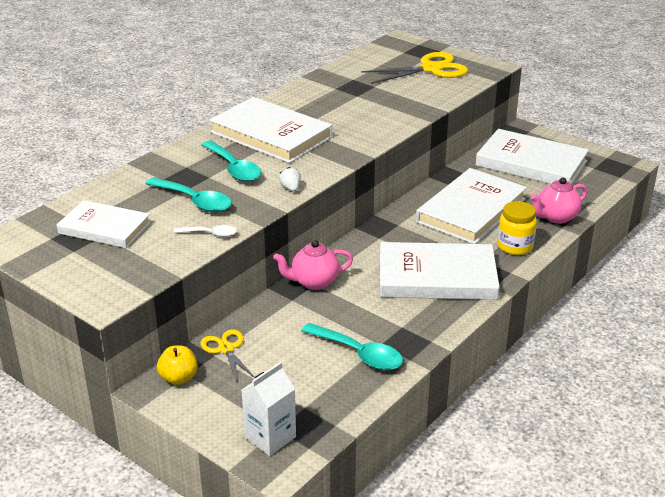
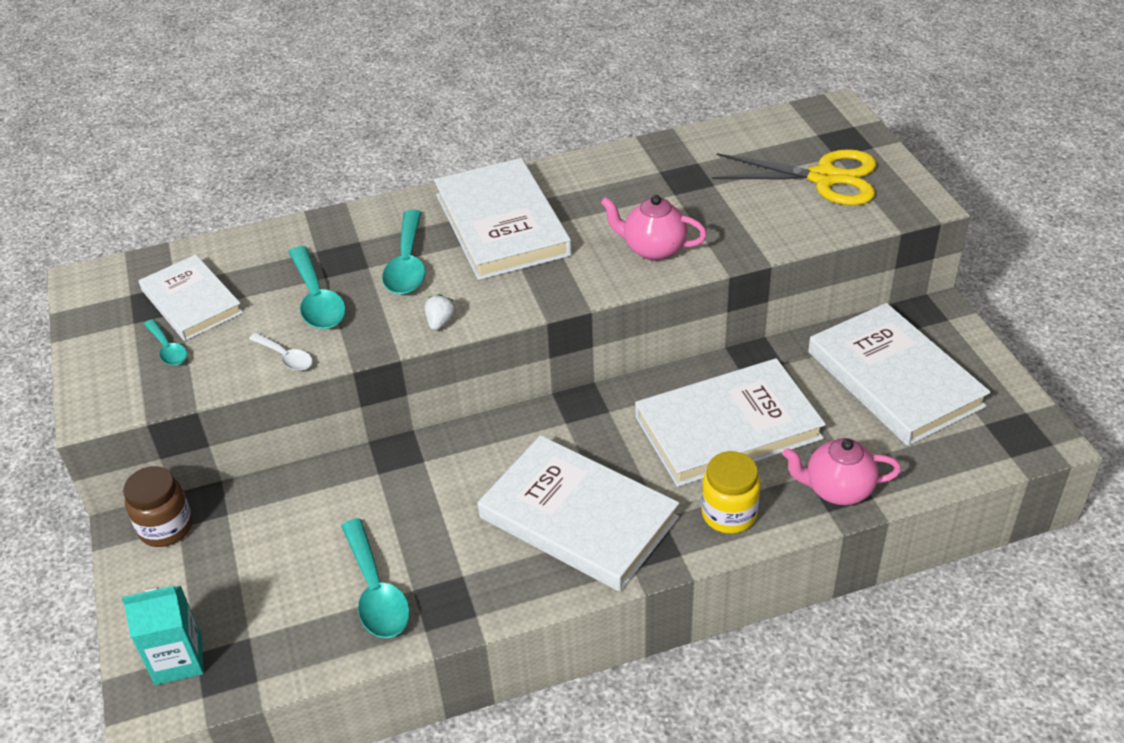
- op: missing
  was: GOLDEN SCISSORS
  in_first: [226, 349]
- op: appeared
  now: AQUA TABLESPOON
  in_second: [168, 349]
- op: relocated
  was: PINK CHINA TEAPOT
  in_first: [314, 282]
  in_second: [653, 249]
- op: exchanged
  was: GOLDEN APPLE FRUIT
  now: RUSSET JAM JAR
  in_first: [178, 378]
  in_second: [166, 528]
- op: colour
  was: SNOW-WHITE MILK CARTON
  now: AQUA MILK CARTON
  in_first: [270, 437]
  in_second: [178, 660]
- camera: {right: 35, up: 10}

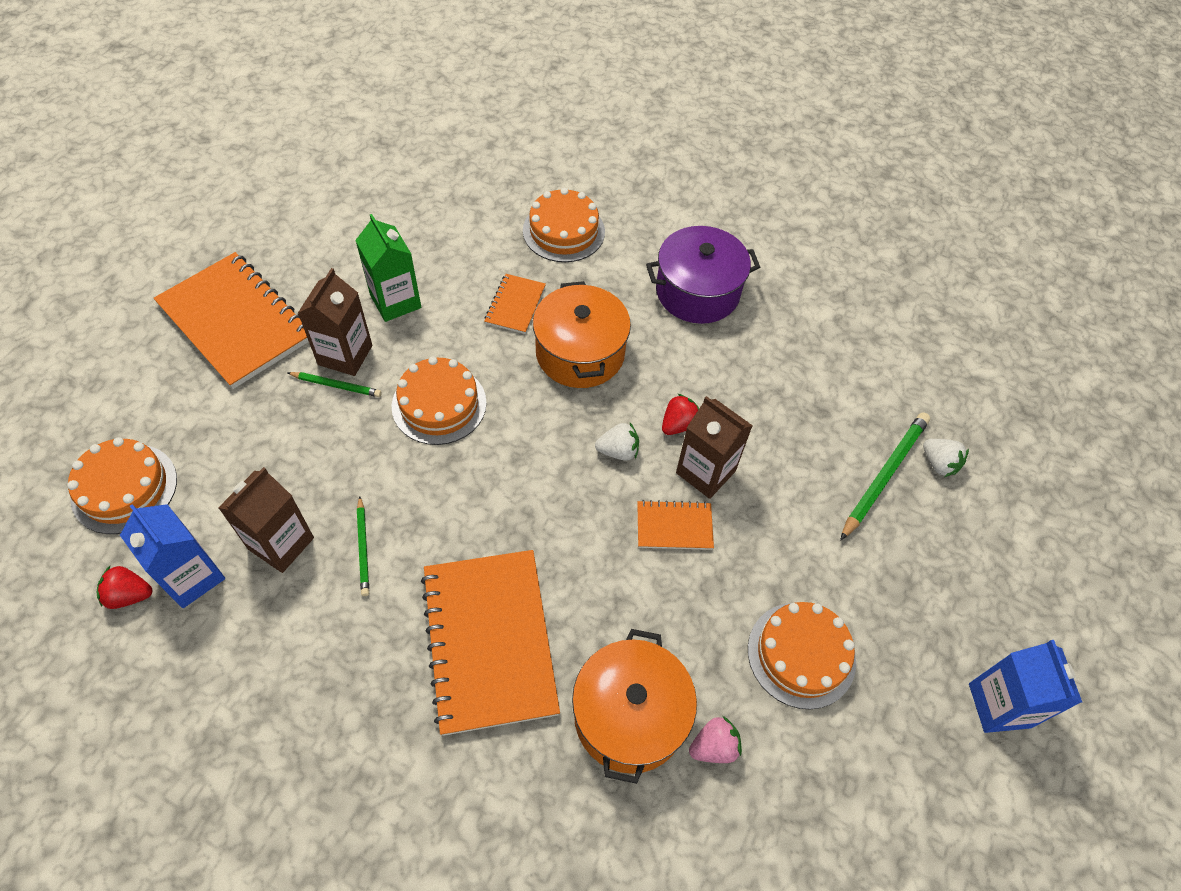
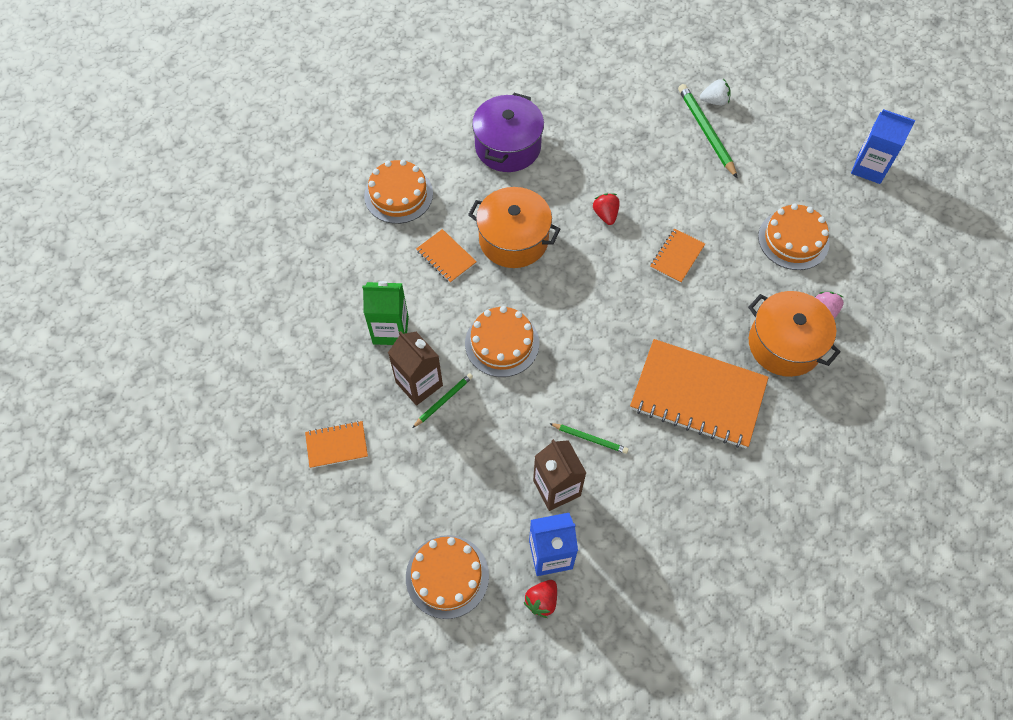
- op: missing
  was: SNOW-WHITE STRAWBERRY
  in_first: [618, 451]
- op: missing
  was: RUSSET MILK CARTON
  in_first: [705, 472]
- op: size
  was: ORANGE-COLOURED NOTEBOOK
  in_first: [236, 322]
  in_second: [337, 445]
  ratio: 0.47
- camera: {right: -55, up: 5}

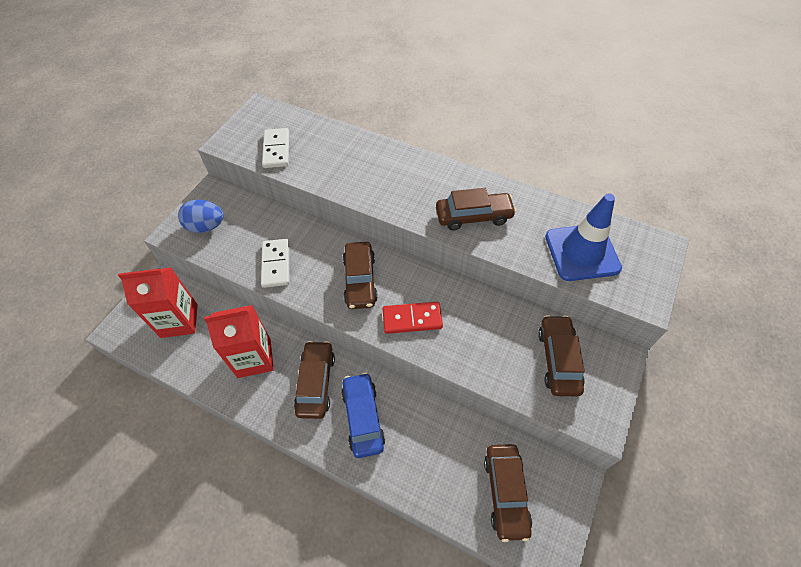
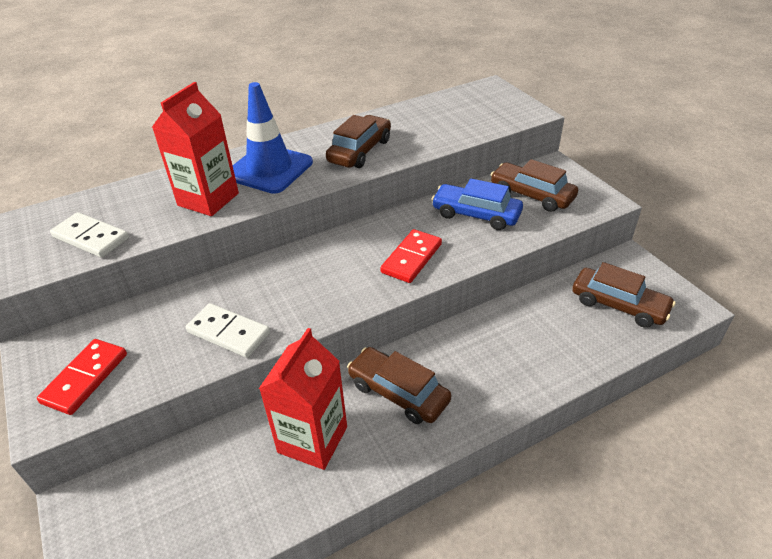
- op: missing
  was: RUSSET AUTOMOBILE
  in_first: [360, 280]
- op: relocated
  was: RED MILK CARTON
  in_first: [179, 321]
  in_second: [208, 199]
- op: relocated
  was: ROYAL BLUE AUTOMOBILE
  in_first: [363, 417]
  in_second: [476, 214]
- op: relocated
  was: ROYAL BLUE SAFETY CONE
  in_first: [582, 252]
  in_second: [269, 169]
- op: exchanged
  was: ROYAL BLUE TOY EGG
  now: RED DOMINO
  in_first: [206, 226]
  in_second: [85, 378]
- camera: {right: -55, up: -15}

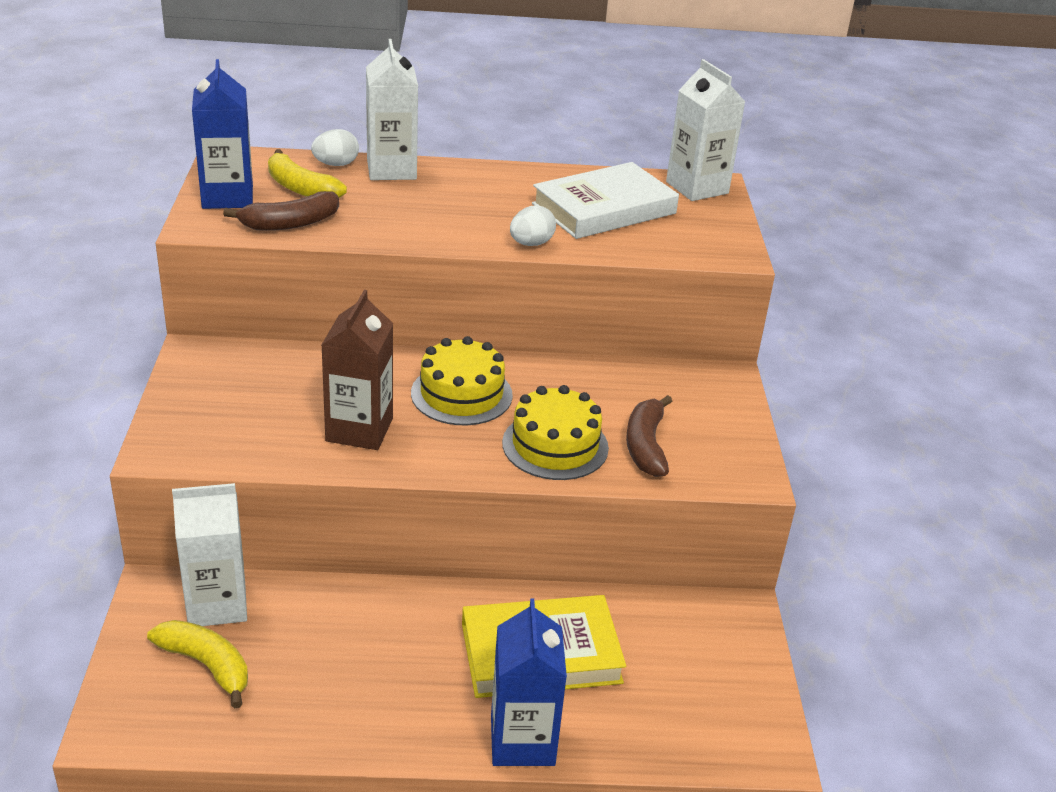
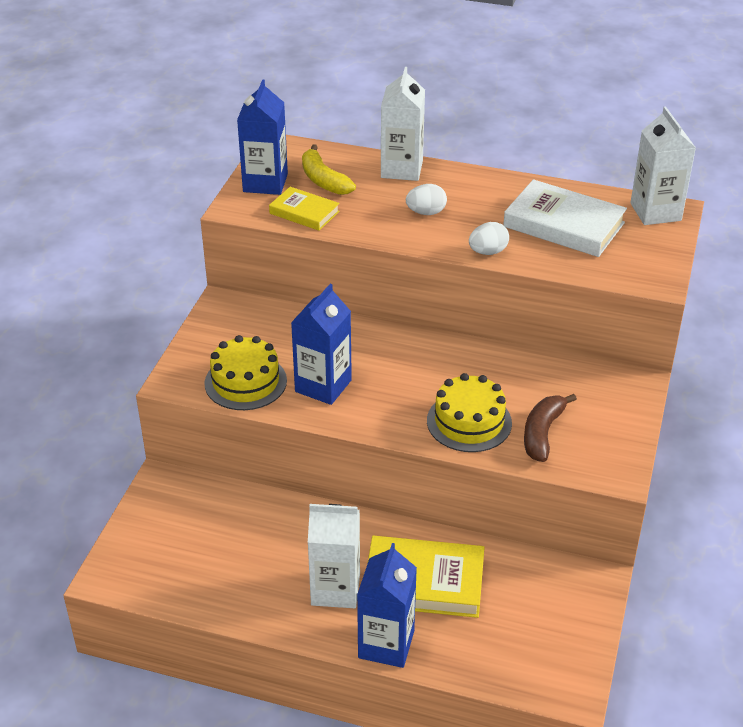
- op: missing
  was: GOLDEN BANANA
  in_first: [207, 665]
- op: relocated
  was: SNOW-WHITE MILK CARTON
  in_first: [217, 604]
  in_second: [335, 589]
- op: relocated
  was: SNOW-WHITE TOY EGG
  in_first: [336, 164]
  in_second: [426, 212]
- op: relocated
  was: GOLDEN CAKE
  in_first: [461, 394]
  in_second: [245, 382]
- op: exchanged
  was: RUSSET BANANA
  now: GOLDEN BOOK
  in_first: [290, 223]
  in_second: [304, 212]
- op: colour
  was: RUSSET MILK CARTON
  now: ROYAL BLUE MILK CARTON
  in_first: [359, 430]
  in_second: [323, 386]
- op: spun
  was: SNOW-WHITE BOOK
  in_first: [604, 209]
  in_second: [563, 225]
  clockwise: 45
- camera: {right: 20, up: 5}

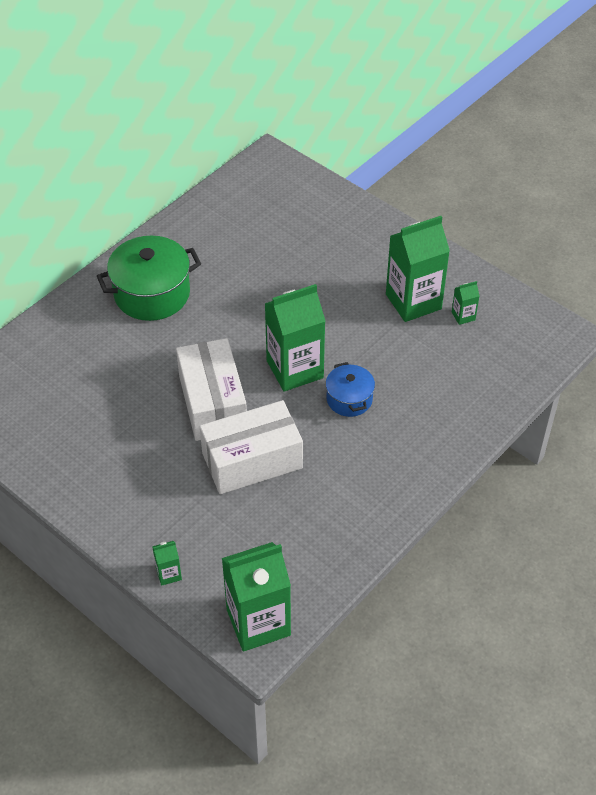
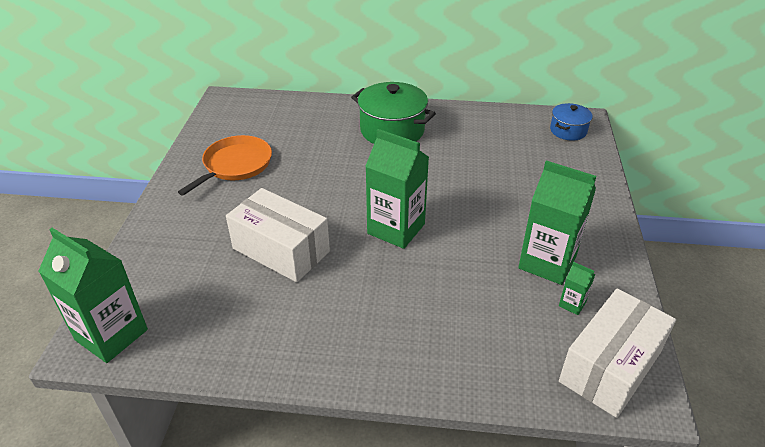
- op: missing
  was: LEAF-GREEN MILK CARTON
  in_first: [168, 574]
- op: appeared
  now: ORANGE-COLOURED SKILLET
  in_second: [235, 165]
- op: relocated
  was: SNOW-WHITE BOX
  in_first: [212, 403]
  in_second: [610, 366]
- op: relocated
  was: ROYAL BLUE POT
  in_first: [349, 399]
  in_second: [568, 131]
- camera: {right: 55, up: -10}

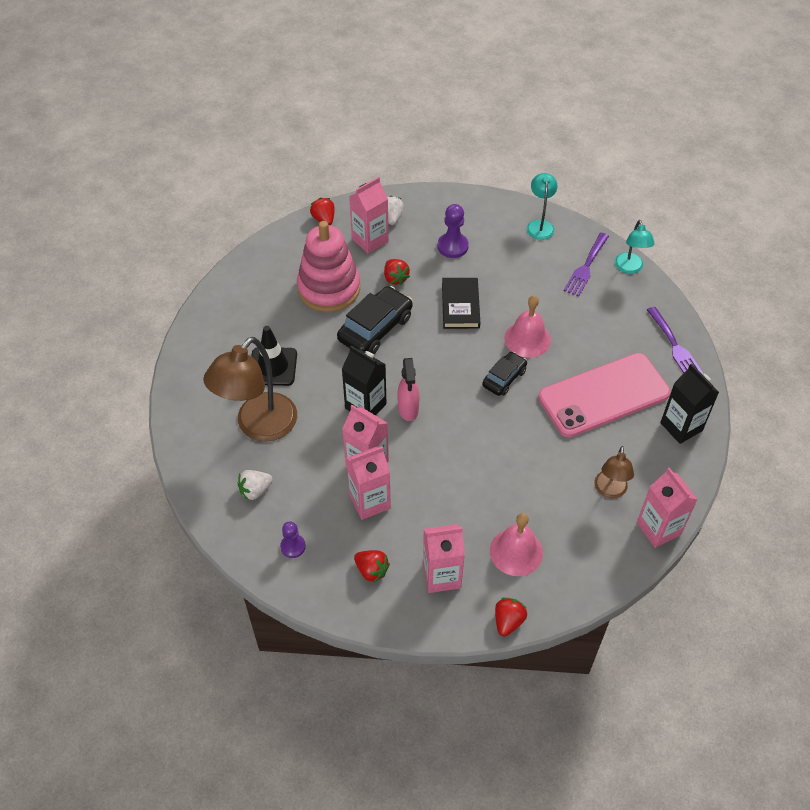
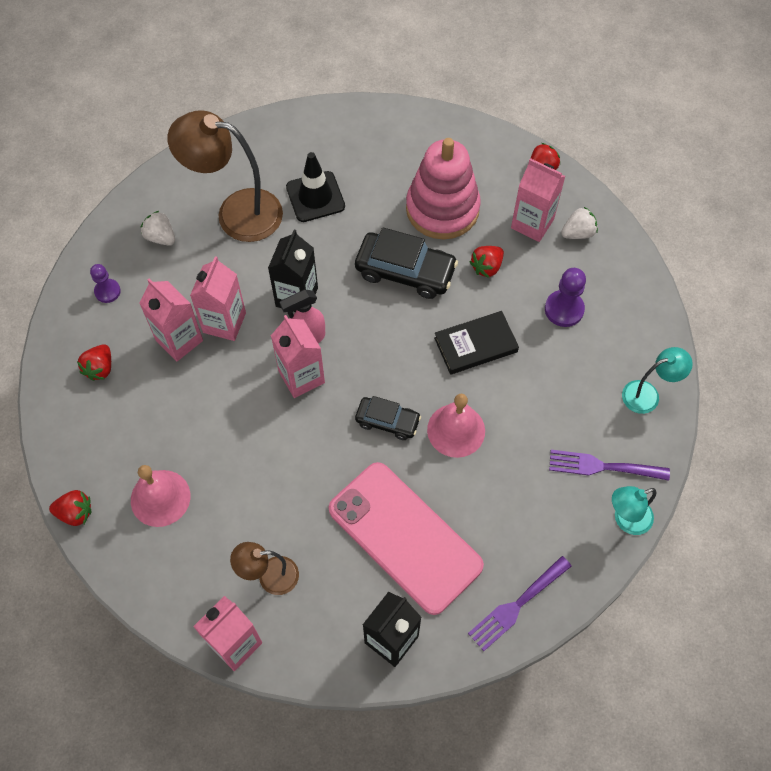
- op: relocated
  was: PINK MILK CARTON
  in_first: [441, 575]
  in_second: [301, 377]
- camera: {right: 70, up: 10}

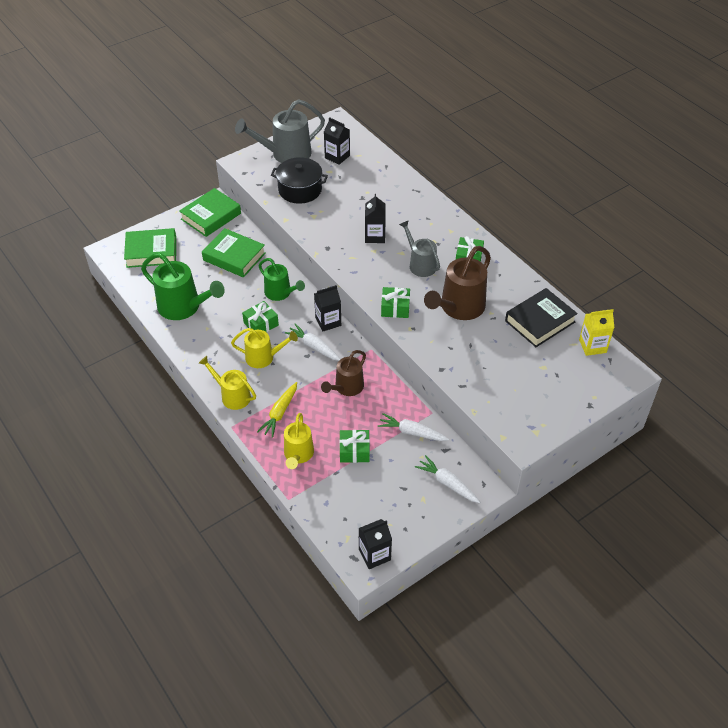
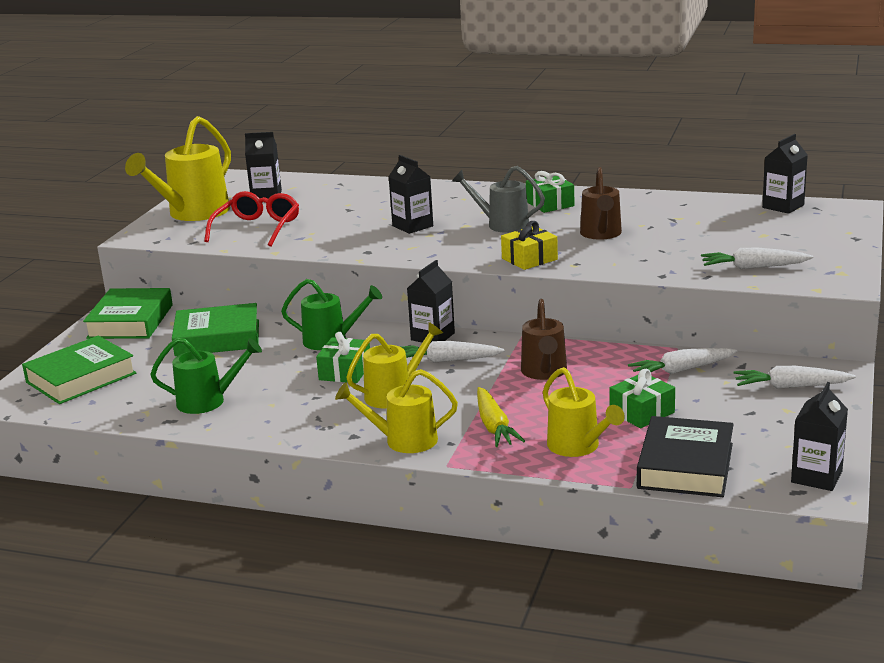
- op: appeared
  now: SNOW-WHITE TOY CARROT
  in_second: [753, 267]
- op: relocated
  was: EBONY BOOK
  in_first: [540, 321]
  in_second: [685, 466]
- op: exchanged
  was: EBONY POT
  now: RED SPECTACLES
  in_first: [300, 190]
  in_second: [257, 228]
- op: colour
  was: GREY WATERING POT
  now: GOLDEN WATERING POT
  in_first: [285, 154]
  in_second: [192, 214]
- op: colour
  was: LEAF-GREEN PRESENT
  now: GOLDEN PRESENT
  in_first: [395, 308]
  in_second: [529, 259]
- op: colour
  was: GOLDEN MILK CARTON
  now: EBONY MILK CARTON
  in_first: [592, 346]
  in_second: [783, 206]
- op: size
  was: LEAF-GREEN WATERING POT
  in_first: [184, 307]
  in_second: [208, 401]
  ratio: 0.63
- op: size
  was: RUSSET WATERING POT
  in_first: [458, 308]
  in_second: [601, 234]
  ratio: 0.63
- camera: {right: -35, up: -25}

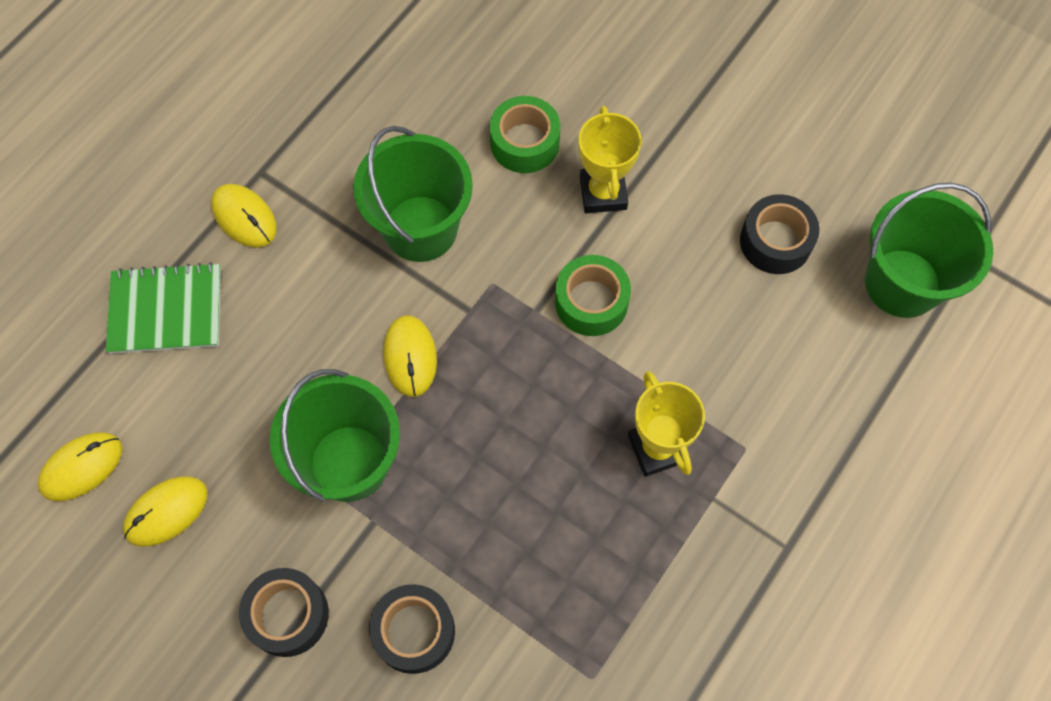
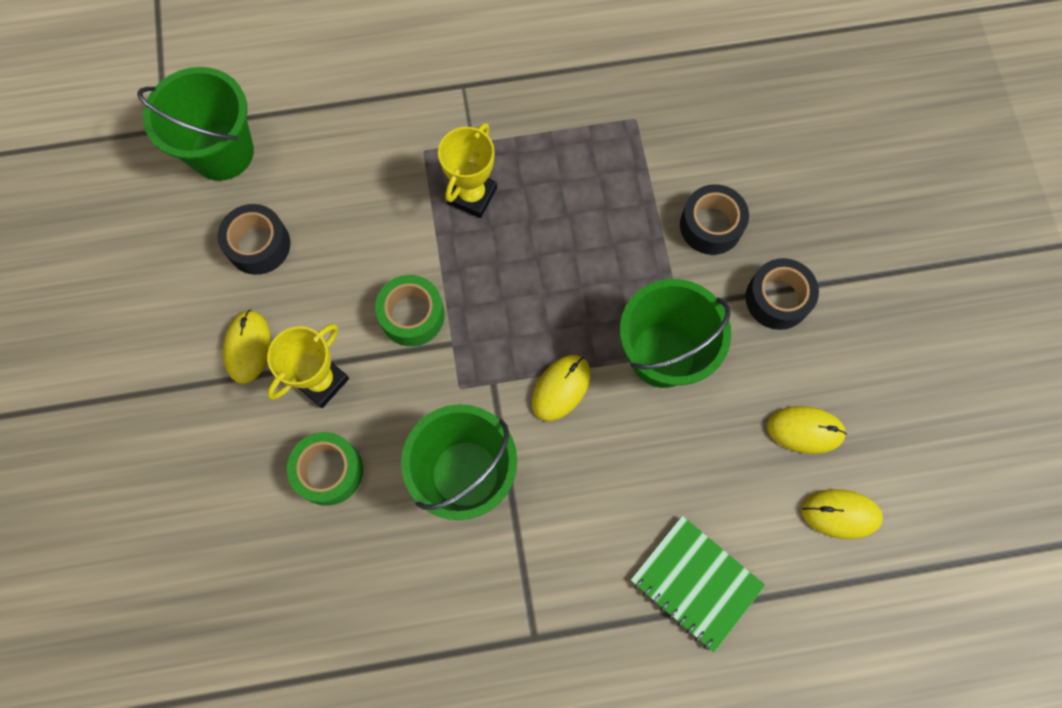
- op: relocated
  was: GOLDEN COMPUTER MOUSE
  in_first: [244, 217]
  in_second: [248, 347]
- camera: {right: -135, up: 5}

